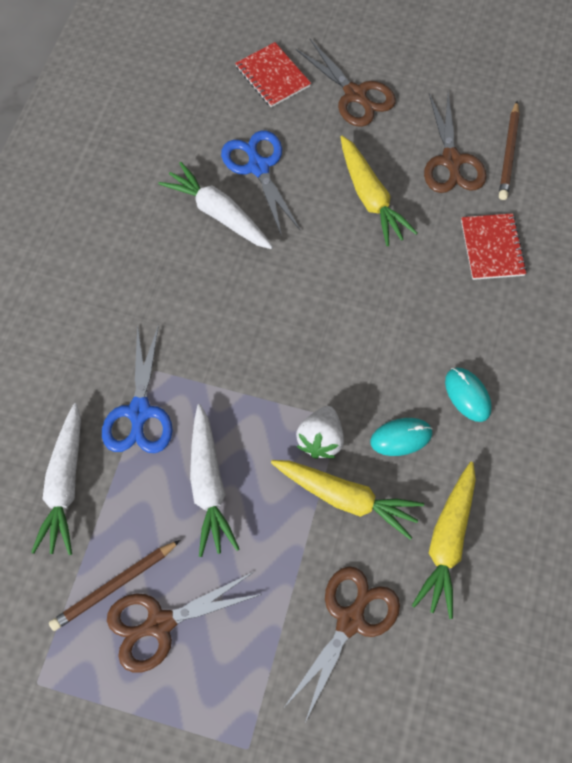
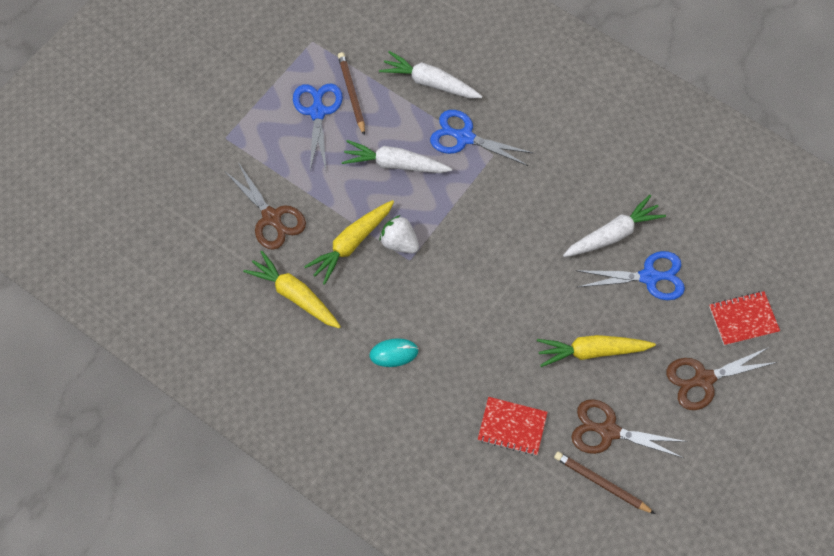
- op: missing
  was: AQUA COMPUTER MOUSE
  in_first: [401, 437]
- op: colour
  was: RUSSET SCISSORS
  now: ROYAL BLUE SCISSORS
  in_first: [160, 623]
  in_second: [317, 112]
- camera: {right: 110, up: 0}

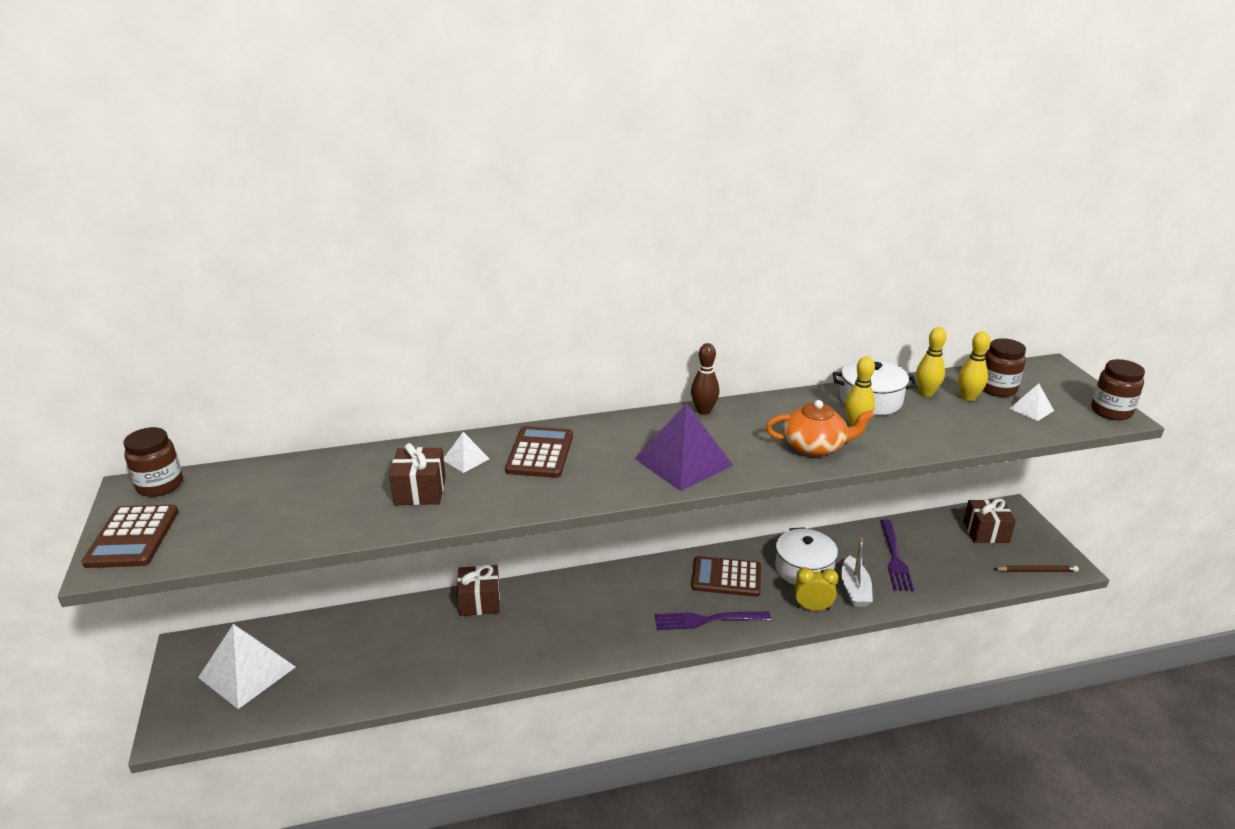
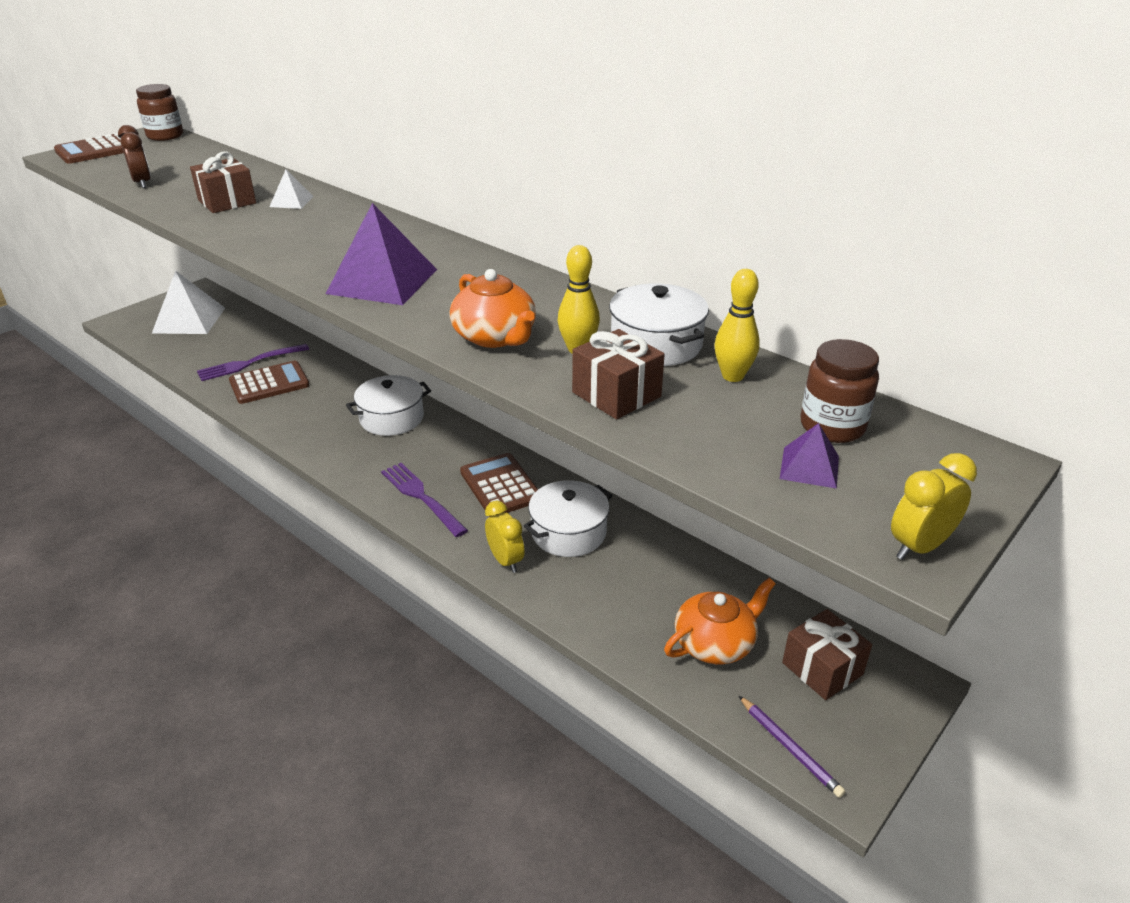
- op: missing
  was: RUSSET TENPIN
  in_first: [704, 411]
- op: missing
  was: SNOW-WHITE BOAT
  in_first: [854, 589]
- op: missing
  was: GOLDEN TENPIN
  in_first: [968, 398]
- op: appeared
  now: RUSSET ALARM CLOCK
  in_second: [142, 183]
- op: appeared
  now: SNOW-WHITE POT
  in_second: [391, 418]
- op: appeared
  now: ORANGE-COLOURED CHINA TEAPOT
  in_second: [715, 643]
- op: relocated
  was: RUSSET PRESENT
  in_first: [479, 601]
  in_second: [616, 394]
- op: relocated
  was: RUSSET CALCULATOR
  in_first: [540, 453]
  in_second: [269, 383]
- op: relocated
  was: PURPLE DINNER FORK
  in_first: [895, 558]
  in_second: [249, 363]
- op: exchanged
  was: RUSSET JAM JAR
  now: GOLDEN ALARM CLOCK
  in_first: [1111, 411]
  in_second: [919, 547]
- op: colour
  was: RUSSET WOODEN PENCIL
  now: PURPLE WOODEN PENCIL
  in_first: [1037, 571]
  in_second: [789, 748]
- op: colour
  was: SNOW-WHITE SOLID PYRAMID
  now: PURPLE SOLID PYRAMID
  in_first: [1031, 409]
  in_second: [809, 467]
- camera: {right: 55, up: 5}

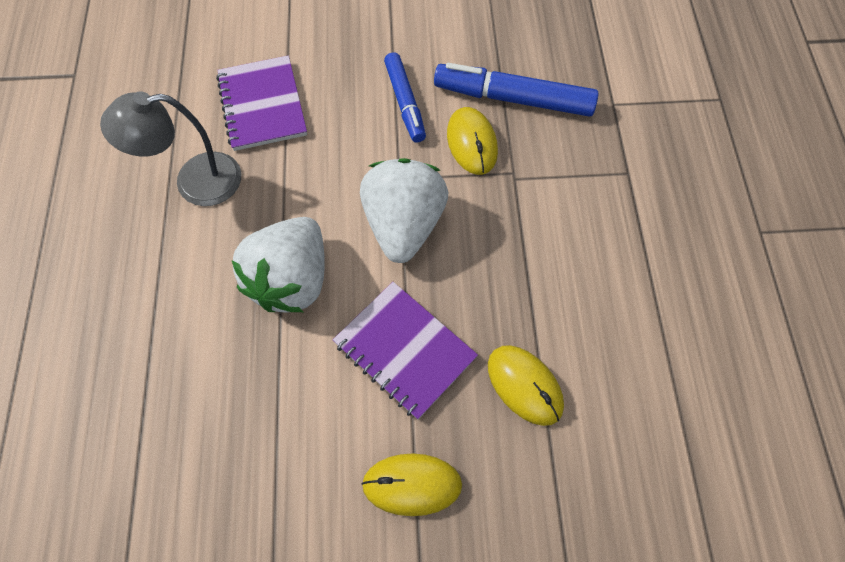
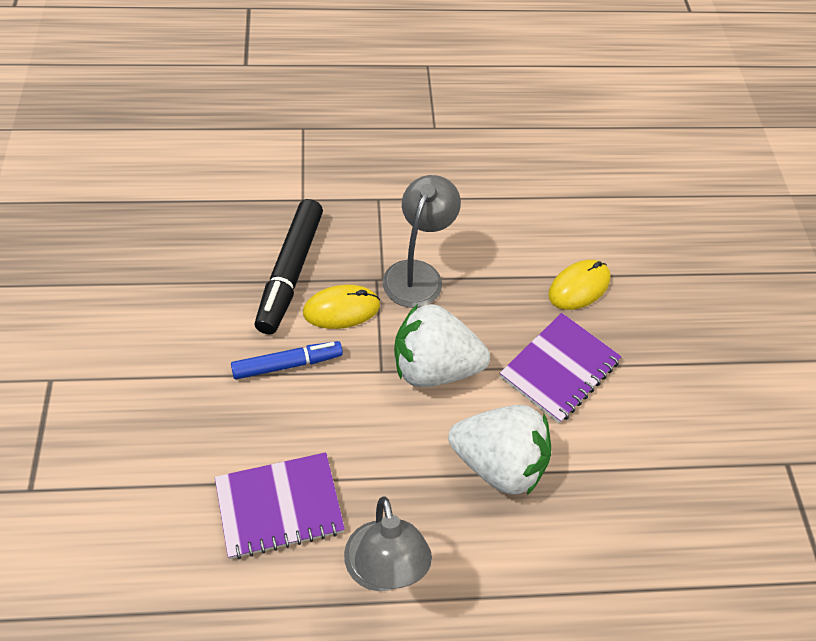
- op: missing
  was: GOLDEN COMPUTER MOUSE
  in_first: [412, 484]
- op: appeared
  now: GREY LAMP
  in_second: [417, 274]
- op: colour
  was: ROYAL BLUE FELT PEN
  now: EBONY FELT PEN
  in_first: [514, 99]
  in_second: [290, 272]
- camera: {right: -95, up: -10}

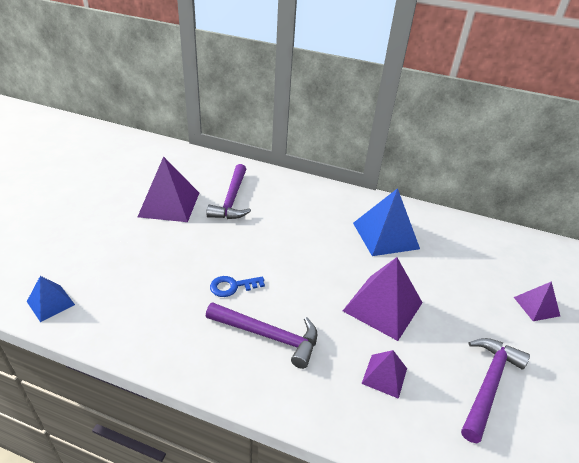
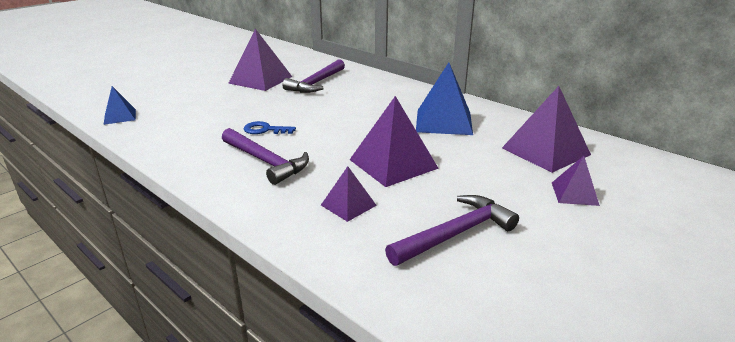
- op: appeared
  now: PURPLE SOLID PYRAMID
  in_second: [545, 151]
- camera: {right: 25, up: -10}

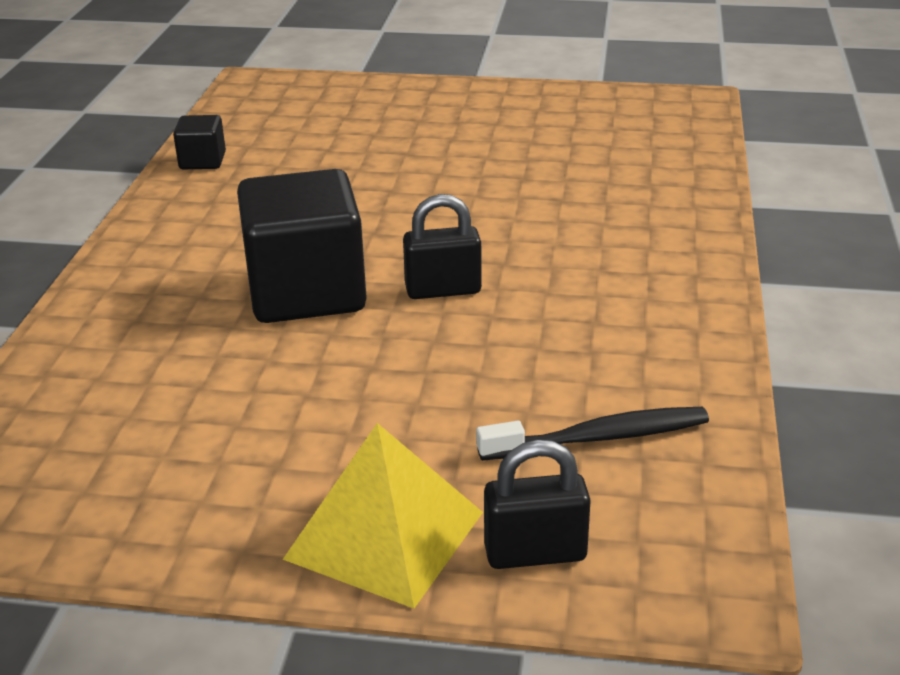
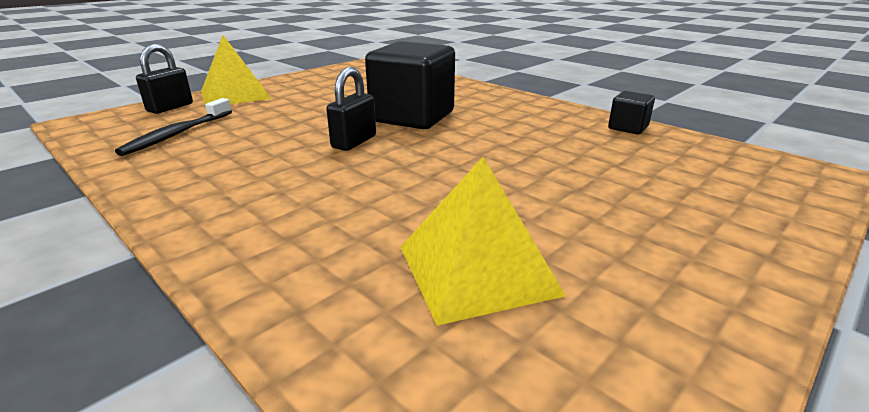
- op: appeared
  now: GOLDEN SOLID PYRAMID
  in_second: [477, 269]
- camera: {right: 125, up: -5}

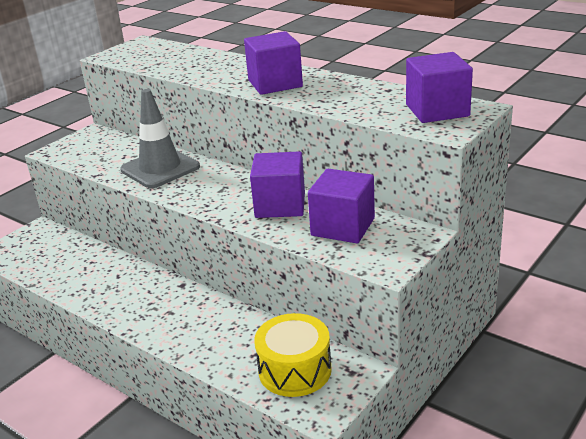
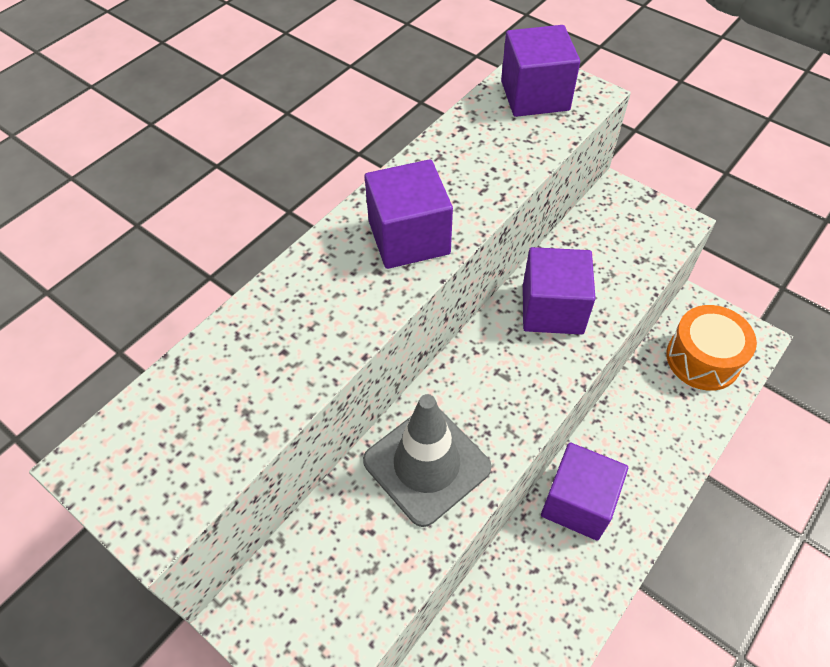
- op: relocated
  was: PURPLE BLOCK
  in_first: [343, 227]
  in_second: [578, 502]
- op: colour
  was: GOLDEN DRUM
  now: ORANGE-COLOURED DRUM
  in_first: [295, 370]
  in_second: [703, 359]
- camera: {right: -90, up: 25}

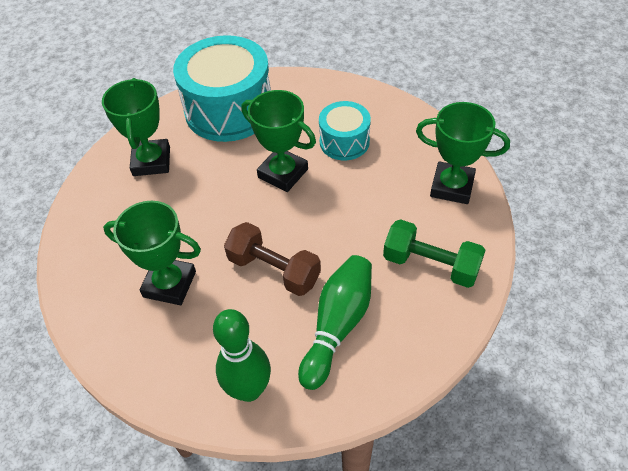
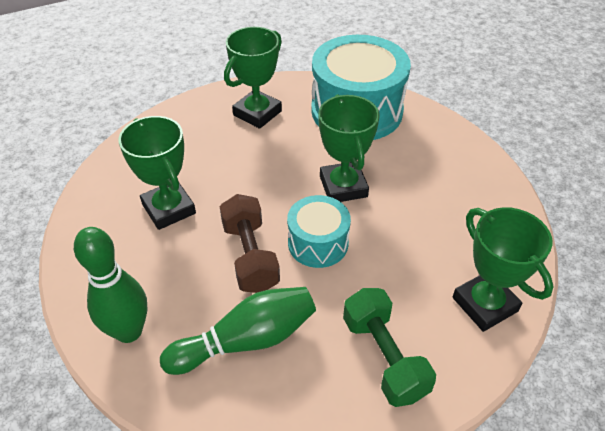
- op: relocated
  was: AQUA DRUM
  in_first: [344, 142]
  in_second: [318, 243]
- camera: {right: 40, up: -5}

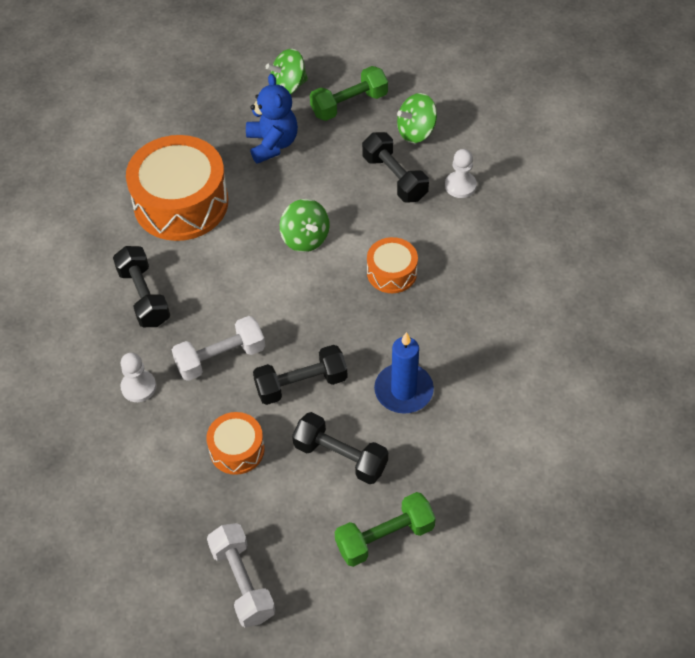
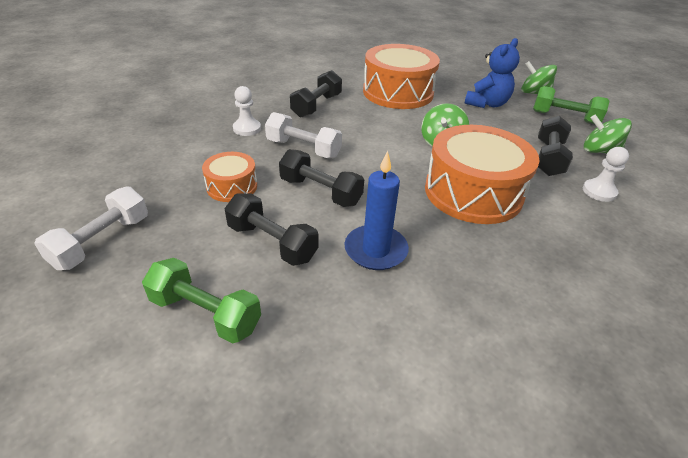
- op: spun
  was: EBONY FREE WEIGHT
  in_first: [340, 457]
  in_second: [272, 242]
  clockwise: -45
- op: size
  was: ORANGE-COLOURED DRUM
  in_first: [392, 272]
  in_second: [473, 192]
  ratio: 1.97
- camera: {right: 50, up: -15}

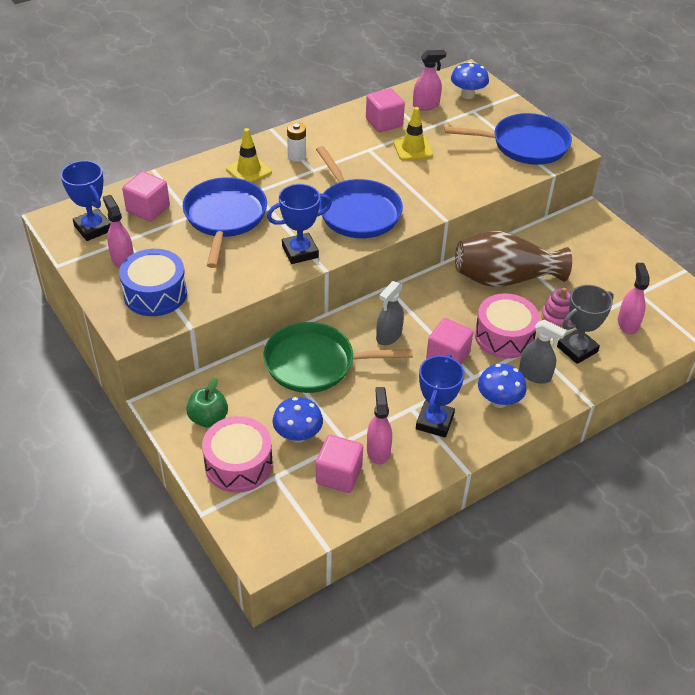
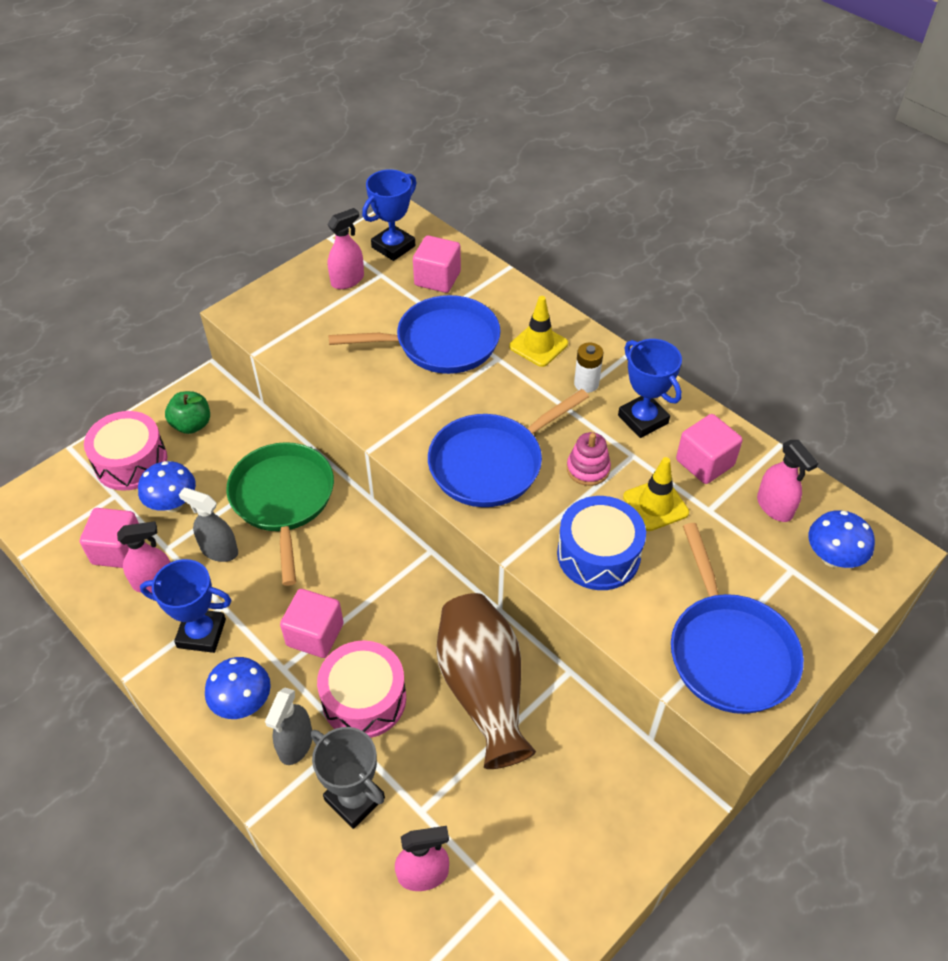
- op: relocated
  was: ROYAL BLUE DRUM
  in_first: [155, 294]
  in_second: [598, 554]
- op: relocated
  was: ROYAL BLUE AWARD CUP
  in_first: [300, 252]
  in_second: [643, 419]
- op: relocated
  was: GREY SPRAYER
  in_first: [389, 336]
  in_second: [219, 550]
- op: relocated
  was: PINK STACKING TOY
  in_first: [557, 317]
  in_second: [588, 469]
- camera: {right: 80, up: 5}

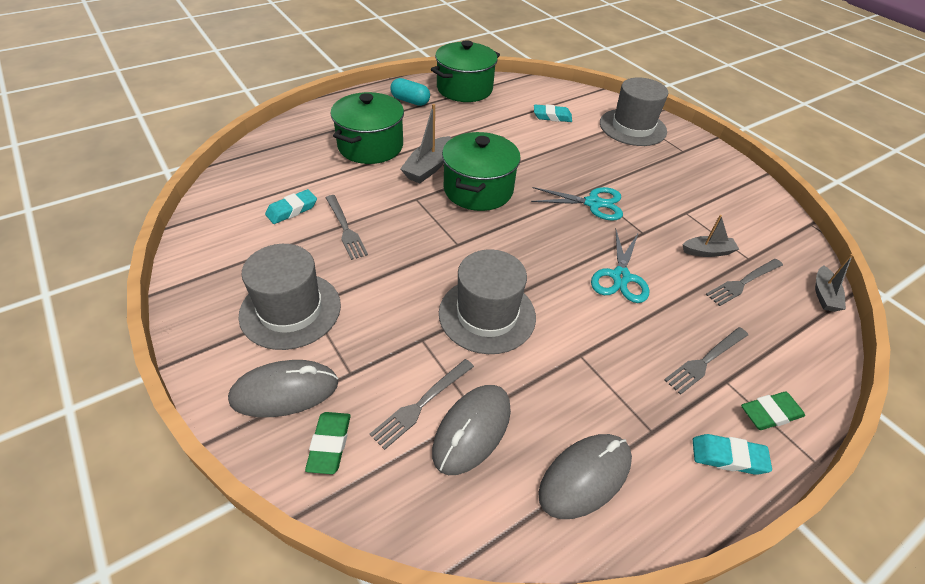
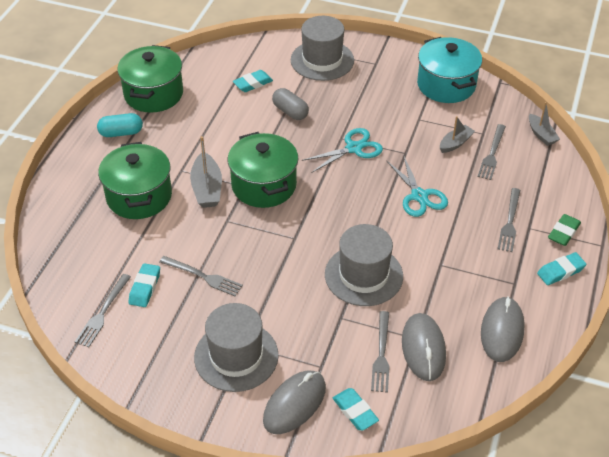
- op: appeared
  now: GREY DINNER FORK
  in_second: [102, 313]
- op: appeared
  now: GREY PILL SHAPE
  in_second: [290, 111]
- op: appeared
  now: AQUA POT
  in_second: [446, 85]
- op: colour
  was: LEAF-GREEN PENCIL ERASER
  now: AQUA PENCIL ERASER
  in_first: [329, 444]
  in_second: [355, 411]
- camera: {right: -35, up: 0}

